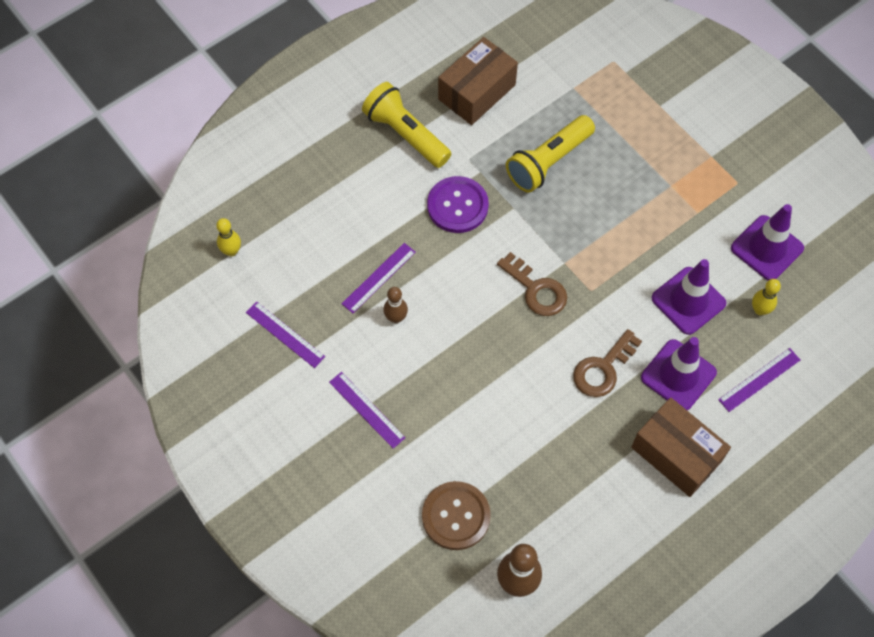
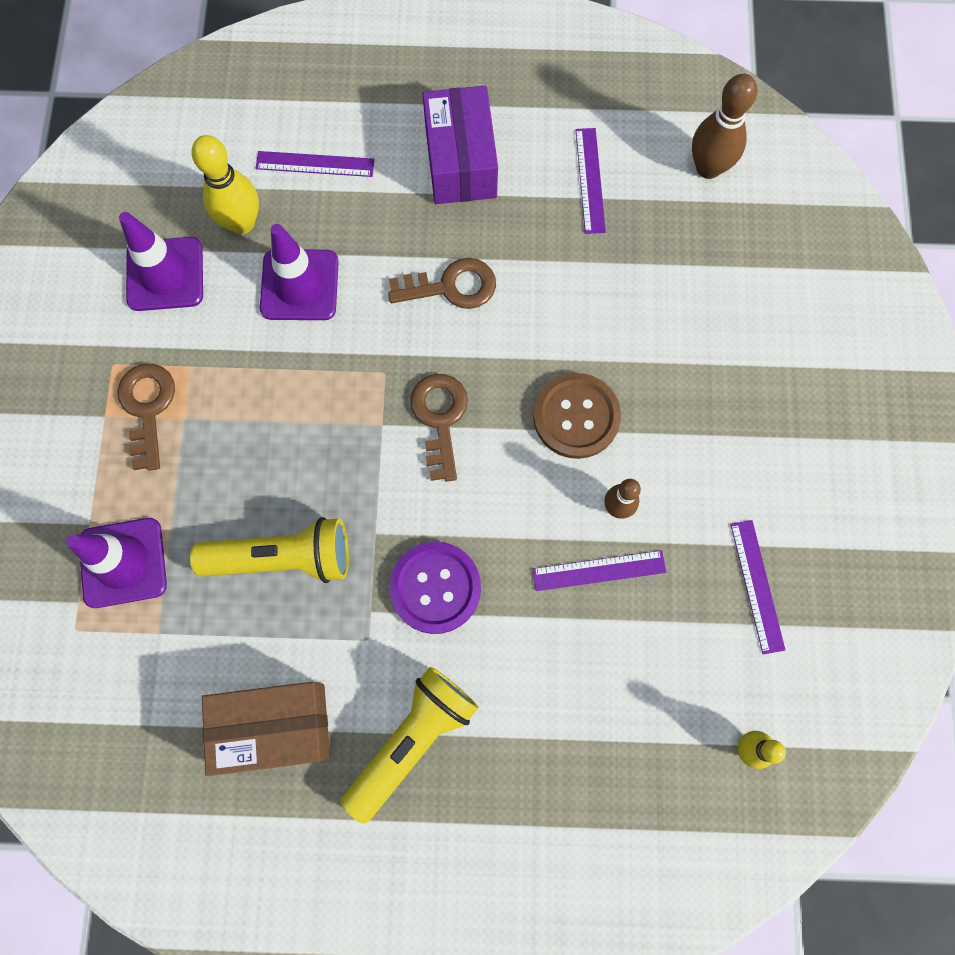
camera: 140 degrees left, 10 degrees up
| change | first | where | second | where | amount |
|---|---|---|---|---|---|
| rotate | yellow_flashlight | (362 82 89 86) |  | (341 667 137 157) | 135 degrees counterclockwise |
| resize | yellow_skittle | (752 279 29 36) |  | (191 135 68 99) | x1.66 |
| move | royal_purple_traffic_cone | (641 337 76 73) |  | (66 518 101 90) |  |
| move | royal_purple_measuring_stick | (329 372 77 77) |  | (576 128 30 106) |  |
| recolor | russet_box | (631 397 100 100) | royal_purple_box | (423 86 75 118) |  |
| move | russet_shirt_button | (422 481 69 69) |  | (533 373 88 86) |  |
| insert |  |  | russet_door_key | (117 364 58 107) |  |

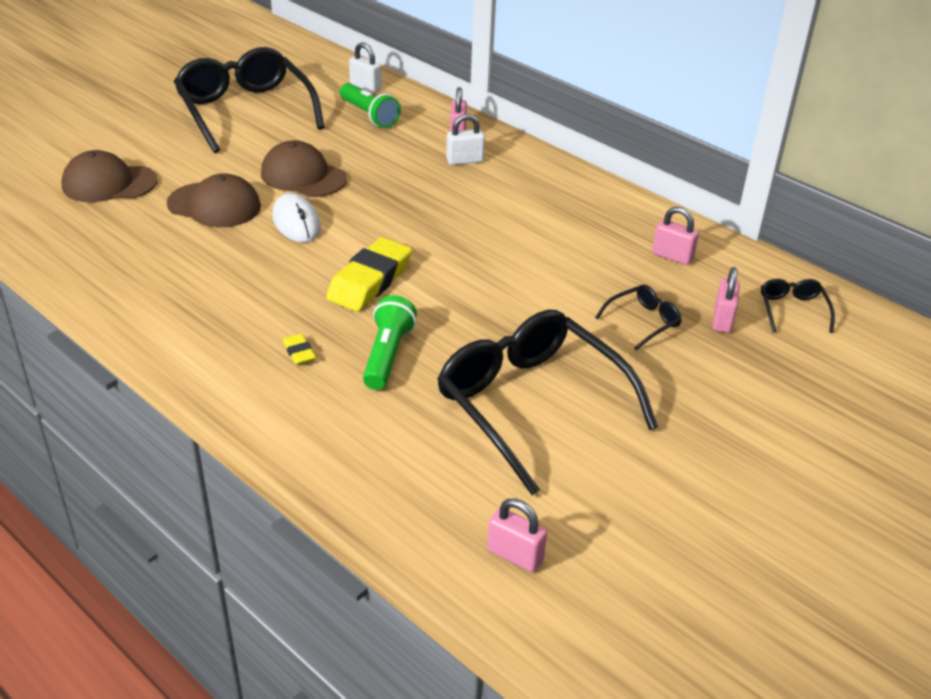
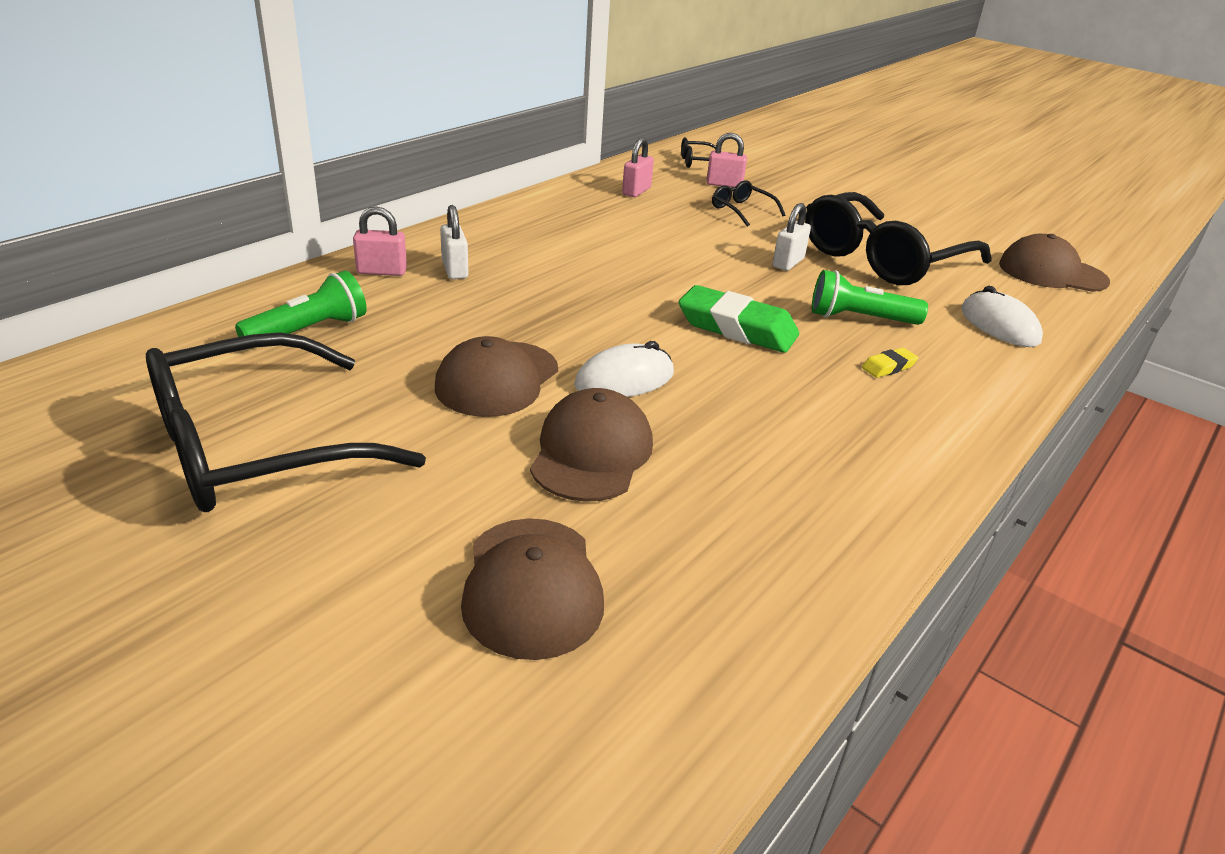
camera: 95 degrees left, 5 degrees down
| change | first | where | second | where | amount |
|---|---|---|---|---|---|
| move | pure_white_small_lock | (349 42 33 51) |  | (772 203 39 68) |  |
| recolor | yellow_pencil_eraser | (326 237 86 74) | green_pencil_eraser | (678 285 121 68) |  |
| replace | rose-pink_small_lock | (487 499 60 73) | russet_cap | (999 234 111 58) |  |
| insert |  |  | pure_white_mouse | (961 286 82 61) |  |

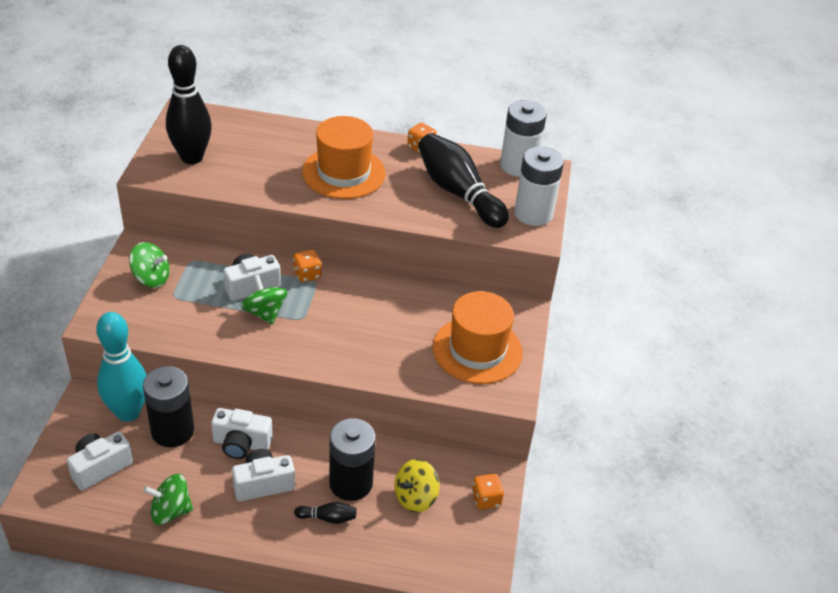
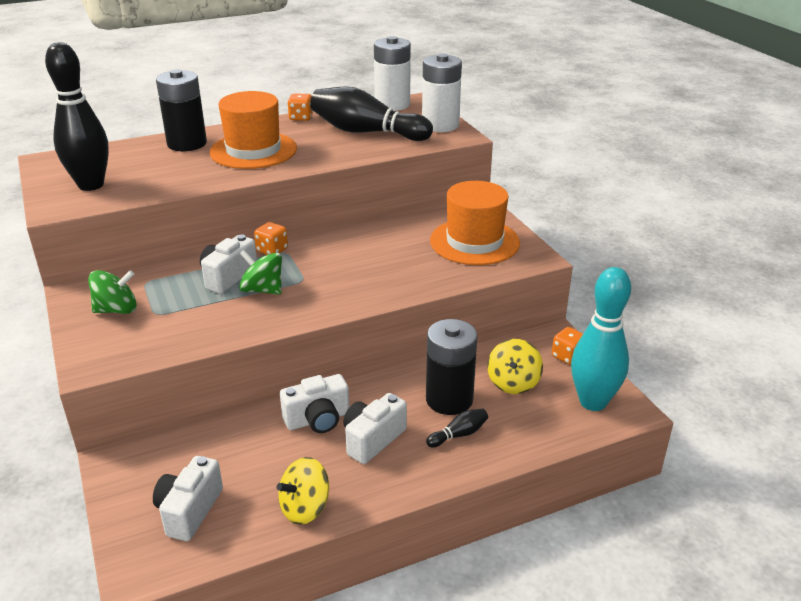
camera: 30 degrees left, 10 degrees down
| change | first | where | second | where | amount |
|---|---|---|---|---|---|
| move | aqua_skittle | (96 312 51 110) |  | (571 267 60 144) |  |
| move | ebony_battery | (143 366 51 81) |  | (156 69 51 82) |  |
| recolor | green_spinning_top | (144 474 49 51) | yellow_spinning_top | (277 457 52 68) |  |

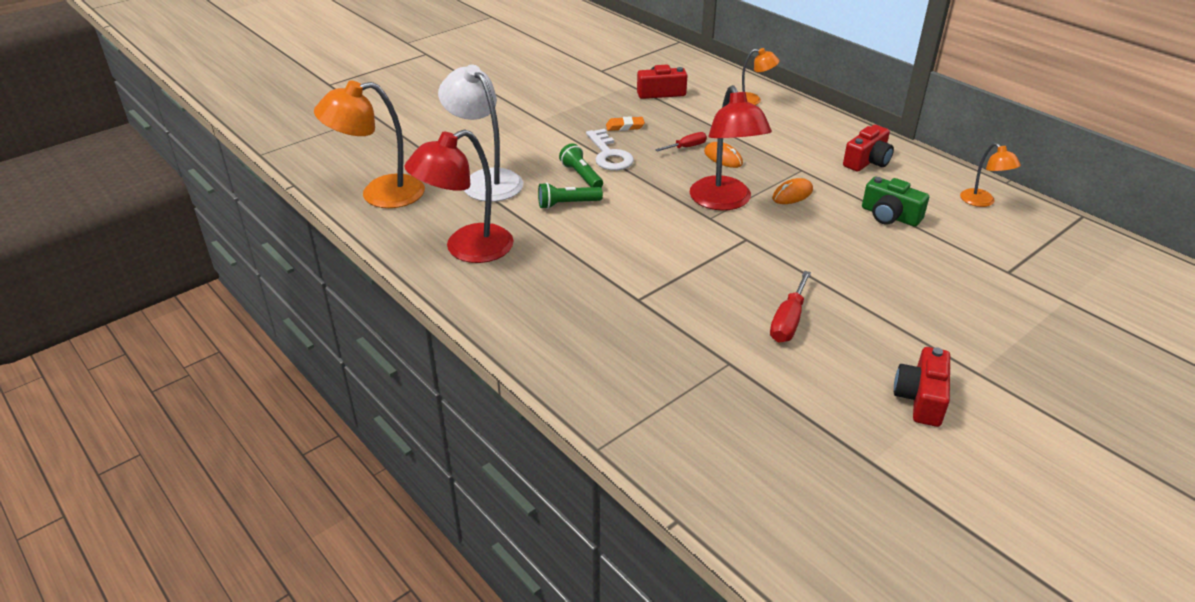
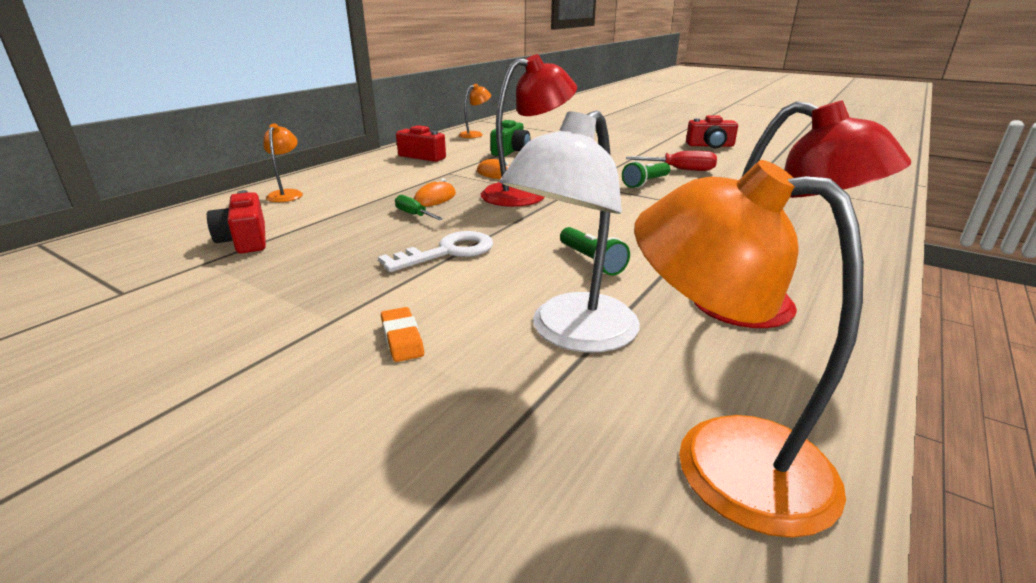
camera: 105 degrees left, 10 degrees down
| change | first | where | second | where | amount |
|---|---|---|---|---|---|
| rotate | bright_orange_reading_lamp | (314 81 111 127) |  | (634 160 230 378) | 150 degrees clockwise |
| move | bright_orange_pencil_eraser | (606 116 39 15) |  | (381 307 43 55) |  |
| recolor | crimson_hand_screwdriver | (655 132 52 20) | green_hand_screwdriver | (395 195 48 25) |  |
| move | green_flashlight | (559 143 44 44) |  | (622 161 48 27) |  |

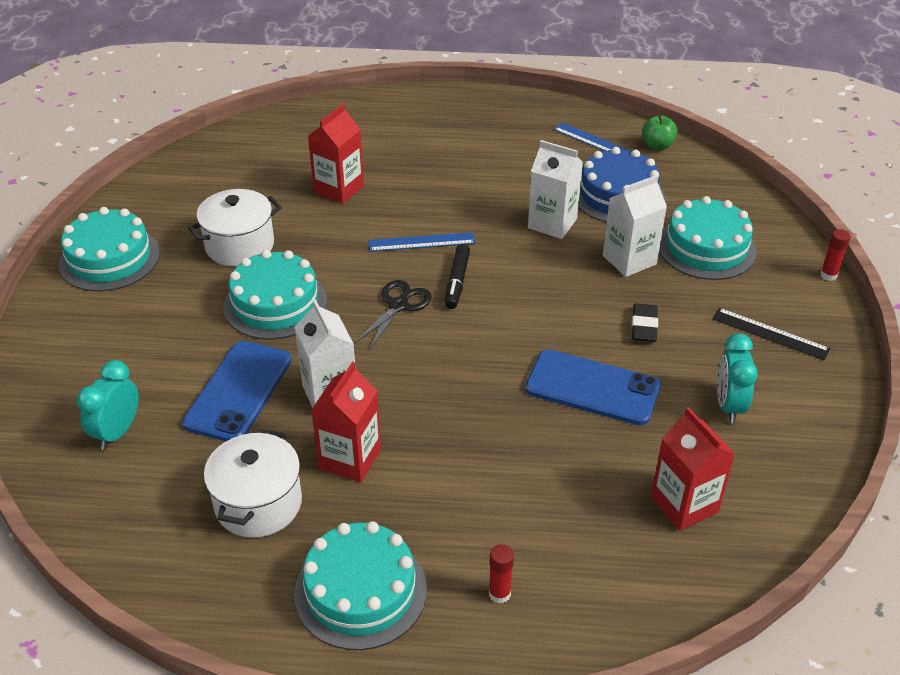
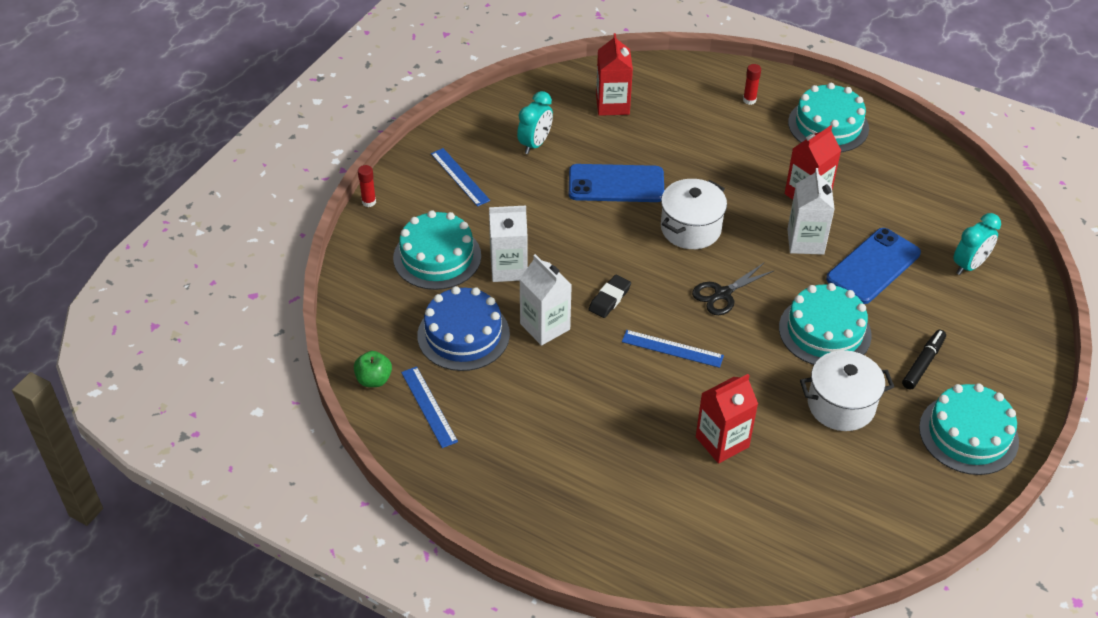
camera: 155 degrees left, 5 degrees up
| change | first | where | second | where | amount |
|---|---|---|---|---|---|
| move | ebony_felt_pen | (445 244 25 65) |  | (902 330 44 60) |  |
| move | ebony_pencil_eraser | (632 303 26 39) |  | (588 275 43 43) |  |
| recolor | ebony_measuring_stick | (712 308 118 52) | royal_blue_measuring_stick | (431 148 59 59) |  |
| rotate | royal_blue_smartphone | (525 349 136 76) |  | (569 164 95 38) | 45 degrees counterclockwise |
| move | pure_white_cooking_pot | (204 429 98 109) |  | (661 179 66 70) |  |

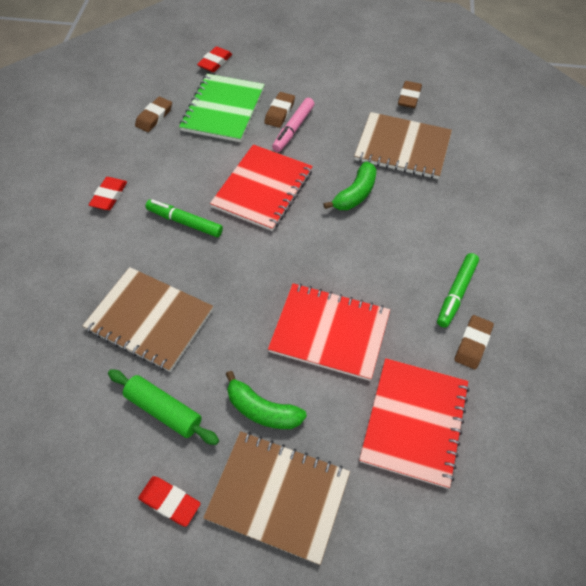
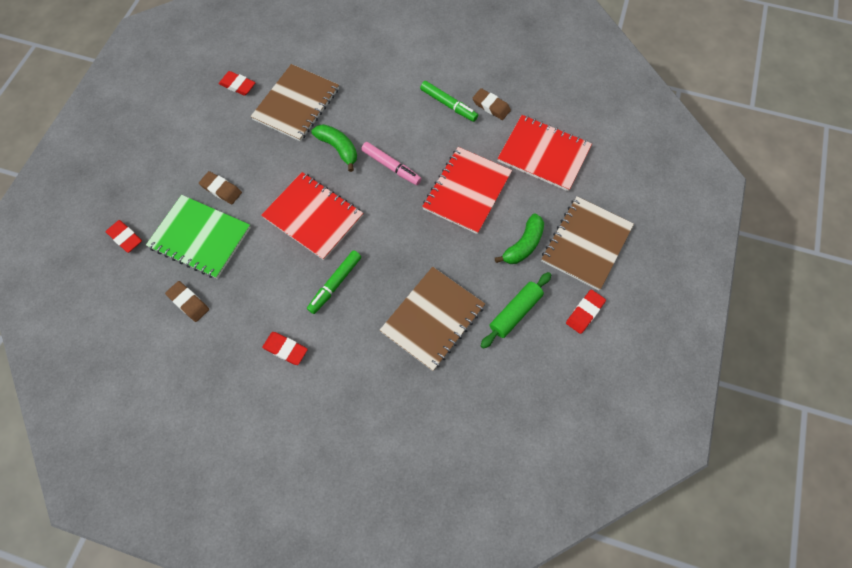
camera: 80 degrees left, 10 degrees up
| change | first | where | second | where | amount |
|---|---|---|---|---|---|
| recolor | russet_pencil_eraser | (398 81 24 27) | crimson_pencil_eraser | (219 71 37 25) |  |
| move | rose-pink_felt_pen | (272 98 42 54) |  | (361 142 61 43) |  |

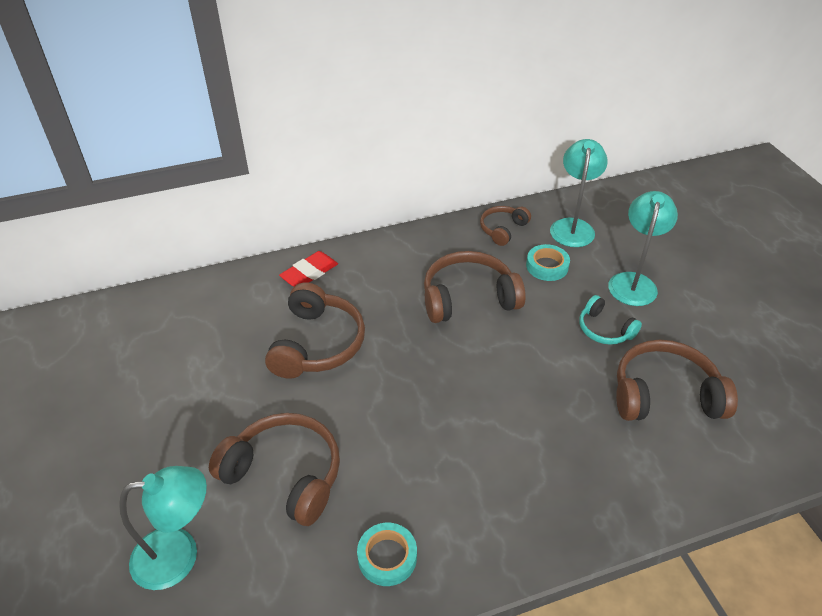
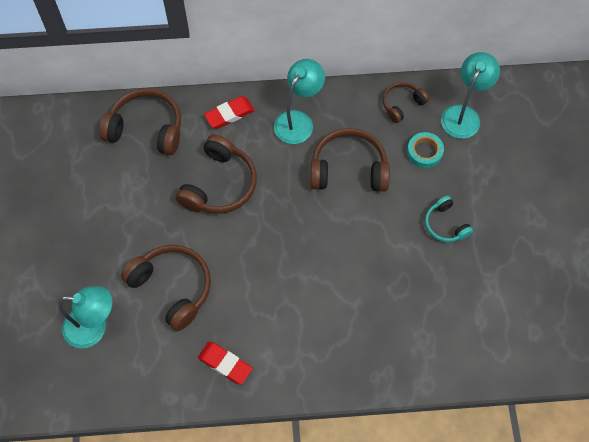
camera: 15 degrees right, 20 degrees up
| change | first | where | second | where | amount |
|---|---|---|---|---|---|
| move | aqua_reading_lamp | (608 191 70 115) |  | (274 59 51 85) |  |
| move | russet_headset | (616 340 122 81) |  | (99 88 82 67) |  |
| replace | aqua_roll_of_tape | (357 523 60 63) | crimson_pencil_eraser | (198 342 55 43) |  |

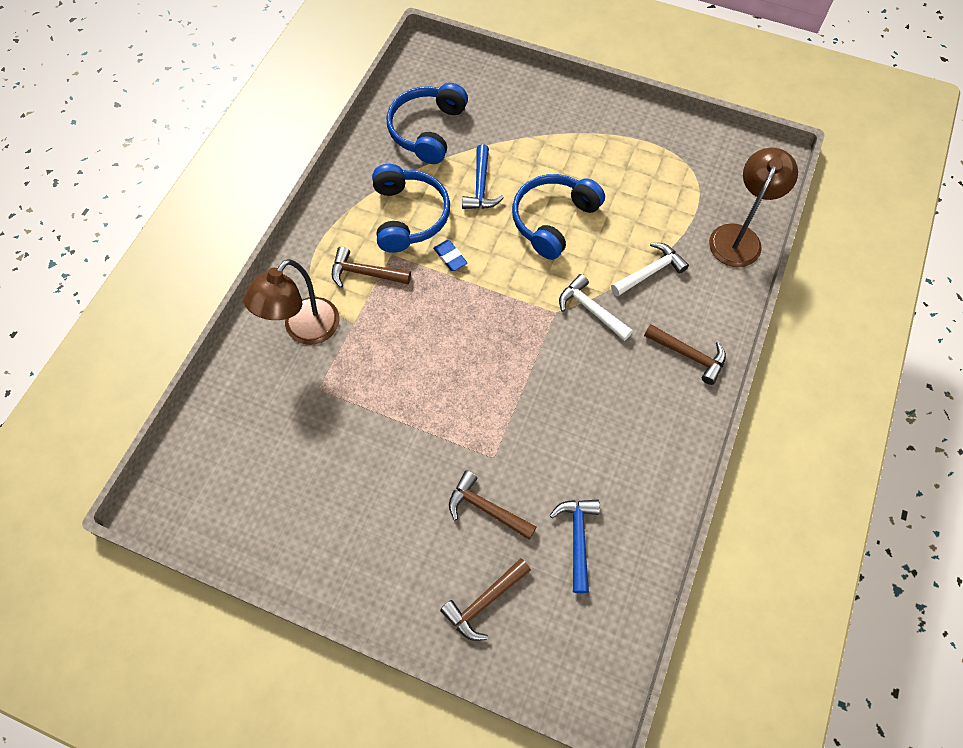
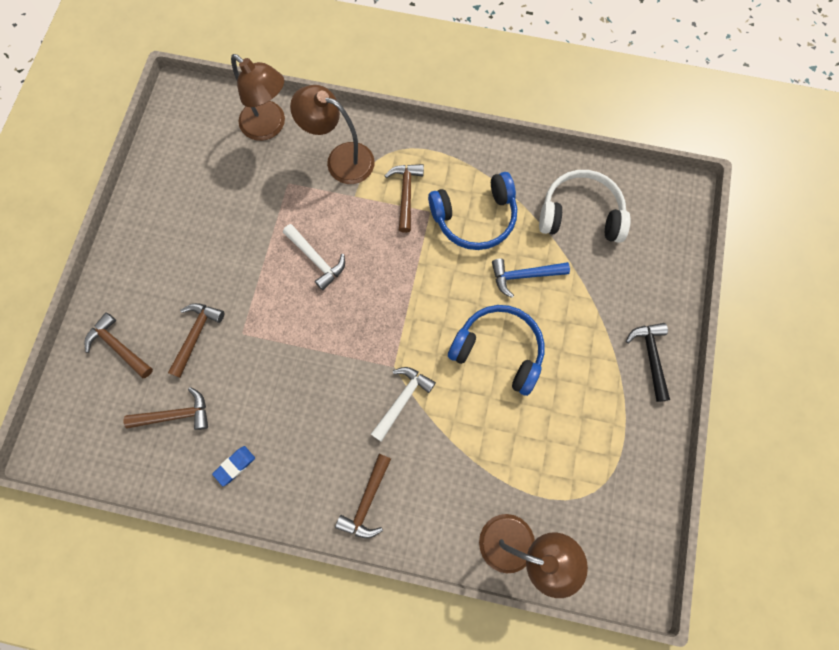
camera: 80 degrees right, 10 degrees up
| change | first | where | second | where | amount |
|---|---|---|---|---|---|
| recolor | royal_blue_headset | (387 83 81 81) | pure_white_headset | (539 170 92 73) |  |
| move | royal_blue_pencil_eraser | (433 240 34 31) |  | (212 446 43 40) |  |
| move | pure_white_claw_hammer | (611 243 78 53) |  | (283 224 62 66) |  |
| recolor | royal_blue_claw_hammer | (550 499 50 94) | russet_claw_hammer | (124 387 84 43) |  |
| insert |  |  | russet_reading_lamp | (231 54 54 87) |  |
| insert |  |  | ebony_claw_hammer | (626 323 44 79) |  |

